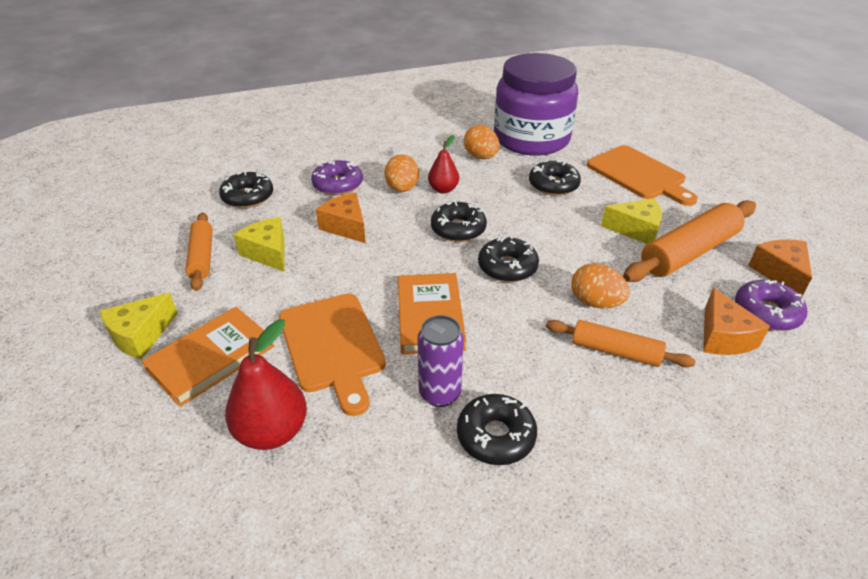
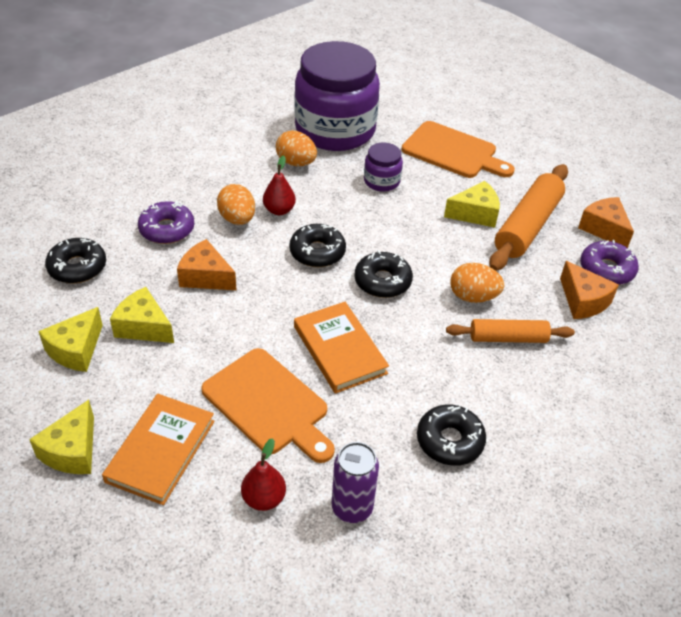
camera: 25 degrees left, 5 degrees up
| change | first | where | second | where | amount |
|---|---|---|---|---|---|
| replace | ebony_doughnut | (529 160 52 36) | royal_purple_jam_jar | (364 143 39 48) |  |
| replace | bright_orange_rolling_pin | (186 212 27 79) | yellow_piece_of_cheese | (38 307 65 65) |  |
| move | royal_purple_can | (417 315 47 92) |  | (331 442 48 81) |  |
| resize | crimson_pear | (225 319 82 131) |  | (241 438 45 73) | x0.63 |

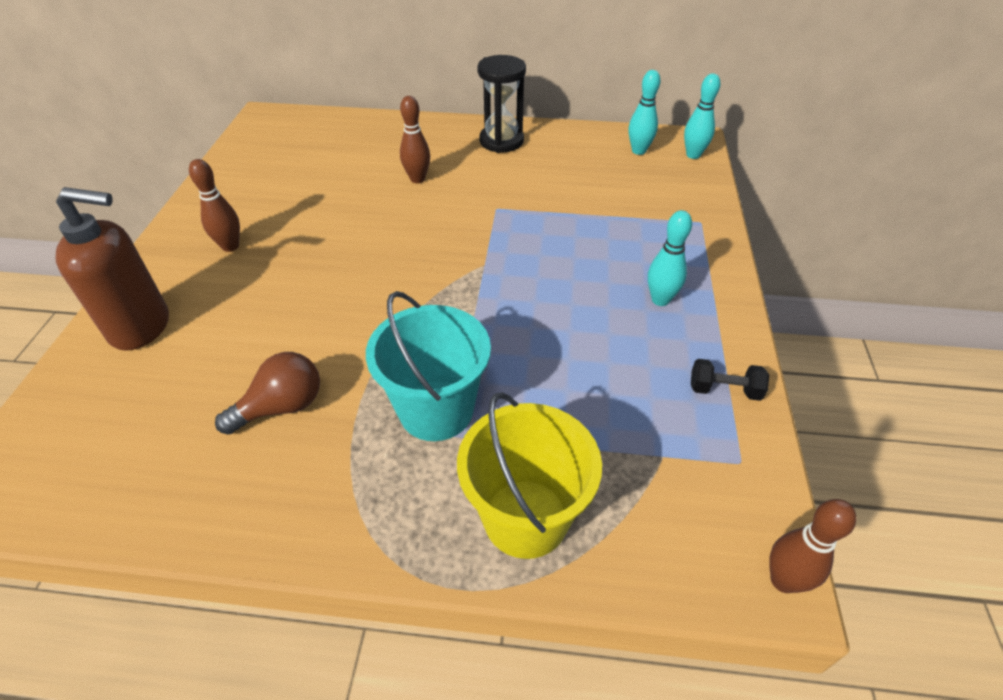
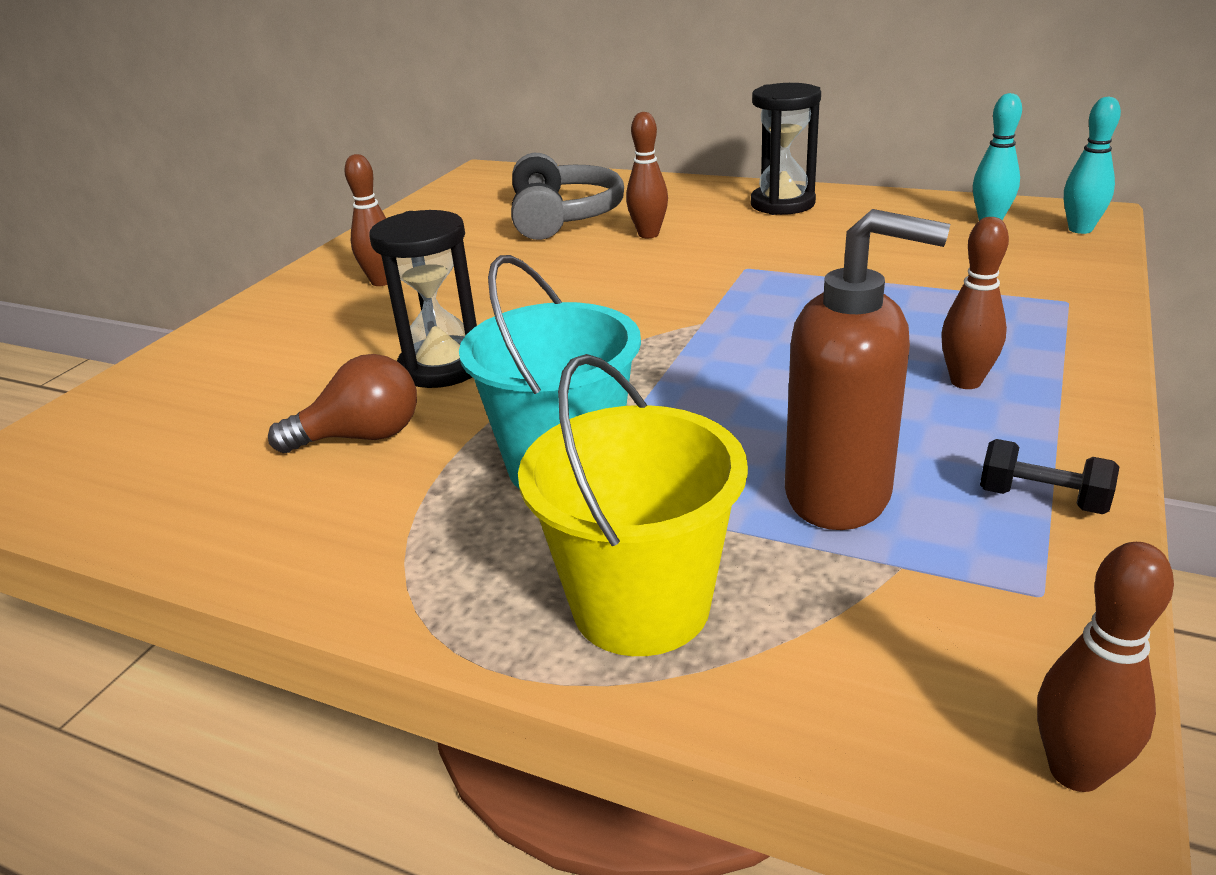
camera: 20 degrees right, 15 degrees down
| change | first | where | second | where | amount |
|---|---|---|---|---|---|
| move | russet_soap_pump | (56 187 113 164) |  | (785 209 165 321) |  |
| recolor | aqua_skittle | (648 210 44 96) | russet_skittle | (941 217 68 172) |  |
| insert |  |  | gray_headset | (511 153 113 87) |  |
| insert |  |  | ebony_sand_timer | (369 210 108 178) |  |

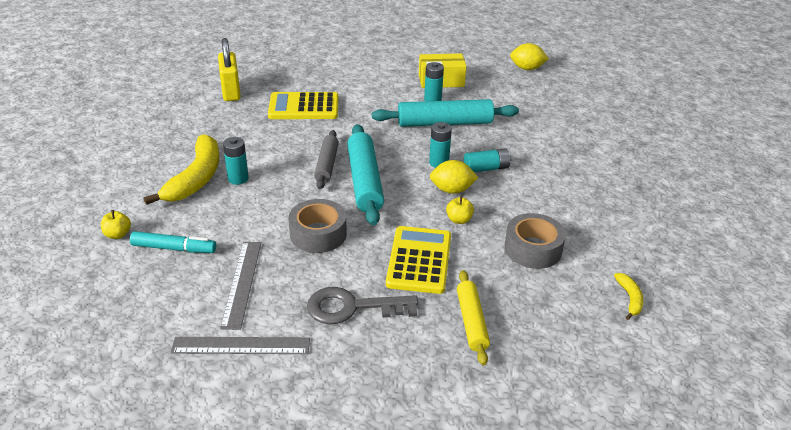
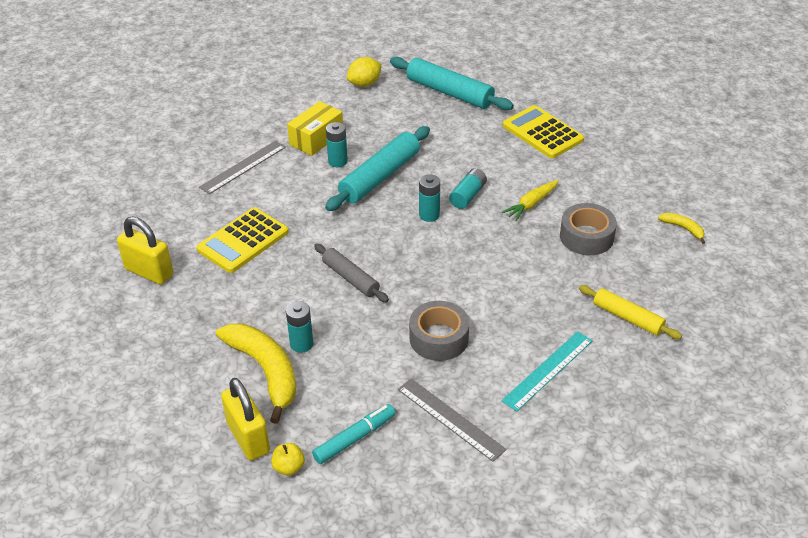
camera: 45 degrees left, 5 degrees up
| change | first | where | second | where | amount |
|---|---|---|---|---|---|
| move | aqua_rolling_pin | (347 124 37 102) |  | (390 57 124 53) |  |
| delete | yellow_lemon | (430 160 49 34) |  |  |  |
| delete | yellow_apple_fruit | (446 196 28 28) |  |  |  |
| move | yellow_pocket_calculator | (386 226 65 68) |  | (503 105 81 53) |  |
| replace | gray_door_key | (307 287 111 37) | aqua_measuring_stick | (501 331 92 81) |  |
| move | gray_measuring_stick | (171 337 139 17) |  | (199 141 87 53) |  |
| insert |  |  | yellow_toy_carrot | (502 180 57 41) |  |
| insert |  |  | yellow_small_lock | (221 378 49 82) |  |

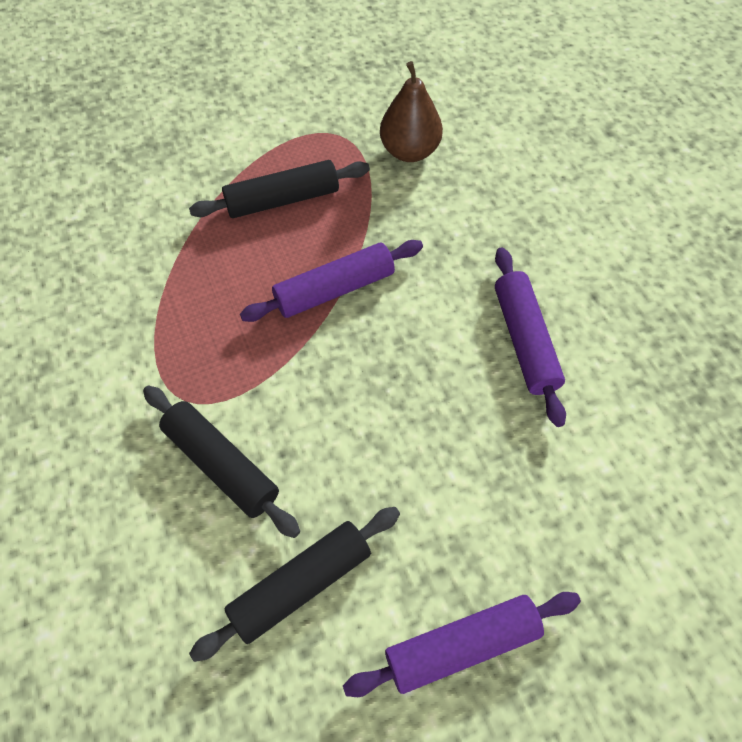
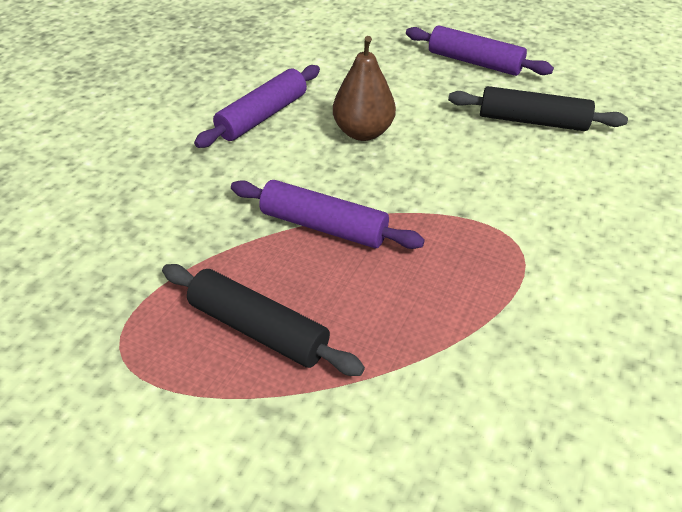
camera: 130 degrees left, 15 degrees down
| change | first | where | second | where | amount |
|---|---|---|---|---|---|
| move | russet_pear | (380 61 63 101) |  | (333 36 63 105) |  |
| delete | ebony_rolling_pin | (143 385 157 153) |  |  |  |

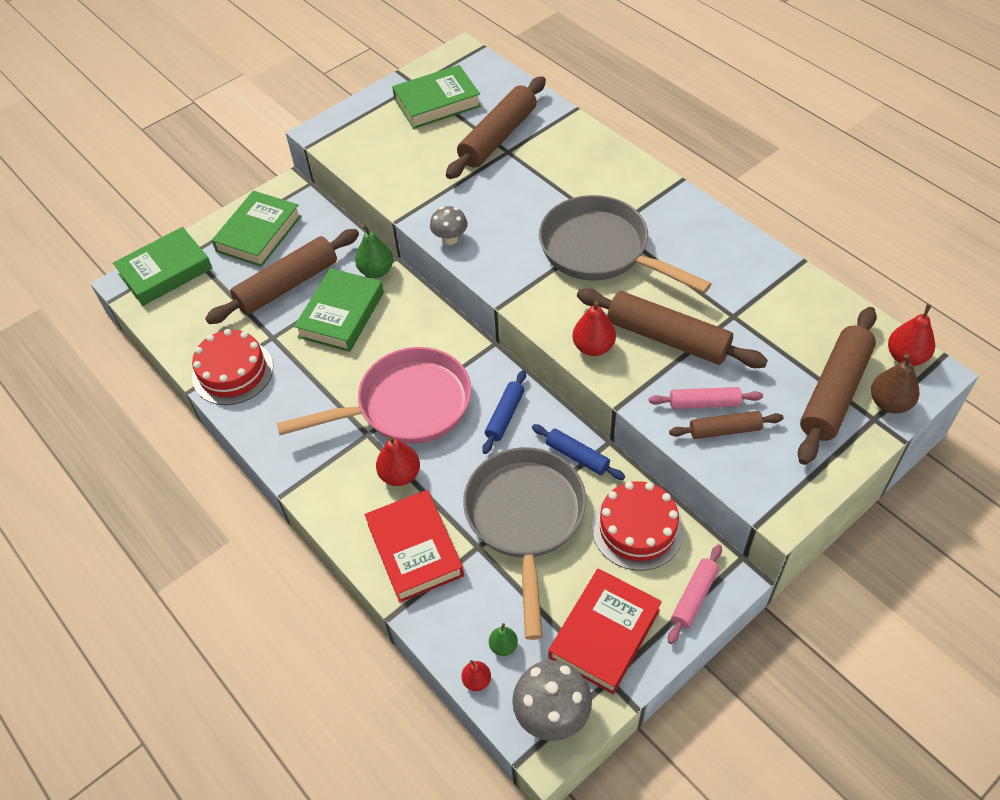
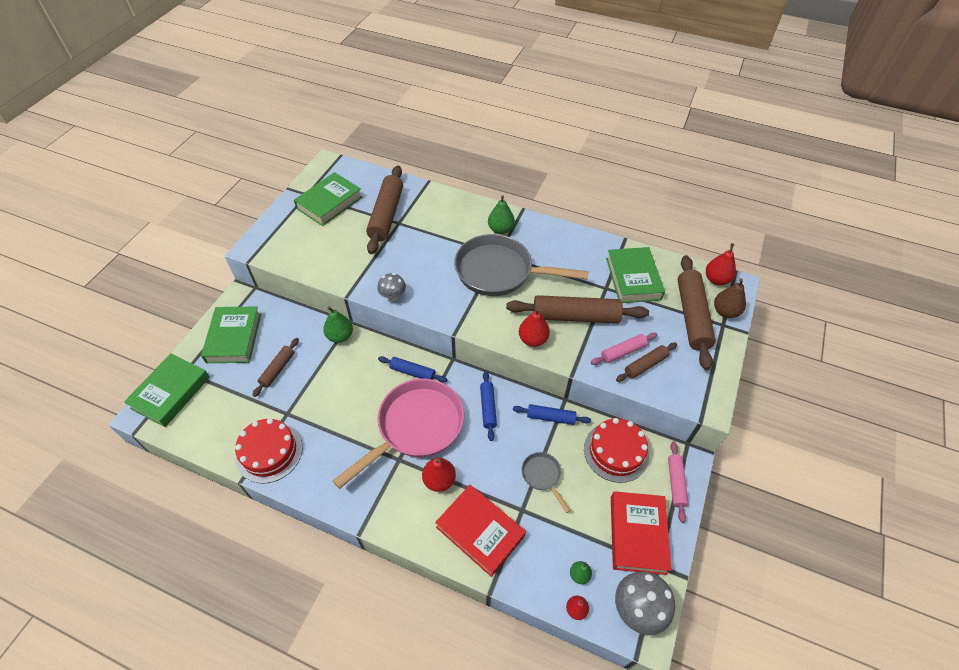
camera: 30 degrees left, 0 degrees up
| change | first | where | second | where | amount |
|---|---|---|---|---|---|
| resize | russet_rolling_pin | (205 229 154 95) |  | (252 338 47 59) | x0.54 |
| move | green_hardback | (294 268 90 84) |  | (606 247 59 56) |  |
| resize | gray_pan | (463 447 123 193) |  | (521 452 50 61) | x0.44 |
| insert |  |  | green_pear | (488 195 27 39) |  |
| insert |  |  | royal_blue_rolling_pin | (378 356 70 26) |  |

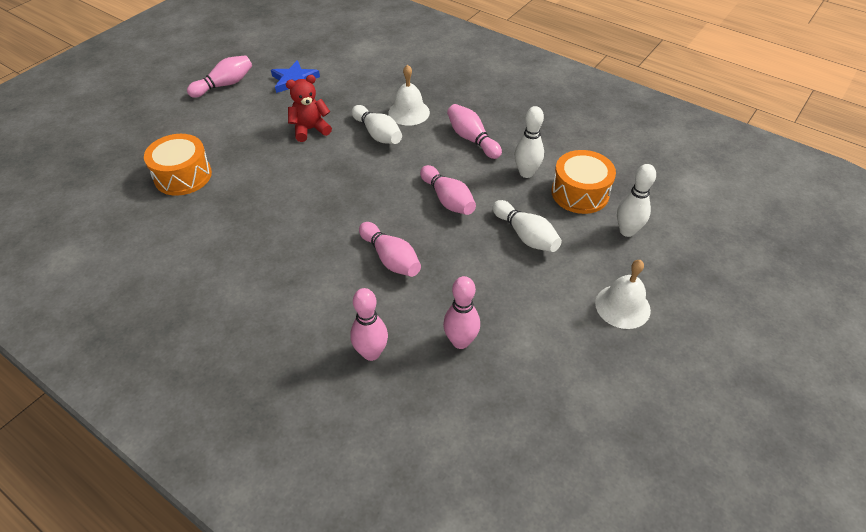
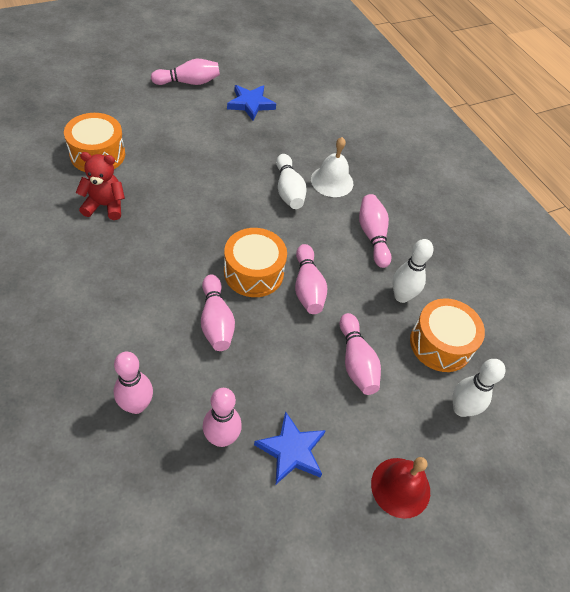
camera: 20 degrees right, 5 degrees up
| change | first | where | second | where | amount |
|---|---|---|---|---|---|
| move | crimson_teddy_bear | (286 75 46 67) |  | (76 152 49 68) |  |
| recolor | pure_white_skittle | (492 200 70 52) | rose-pink_skittle | (340 313 41 82) |  |
| recolor | pure_white_bell | (595 260 56 69) | crimson_bell | (371 457 59 62) |  |
| insert |  |  | bright_orange_snare_drum | (224 228 63 69) |  |
| insert |  |  | royal_blue_star_shape | (254 411 72 73) |  |

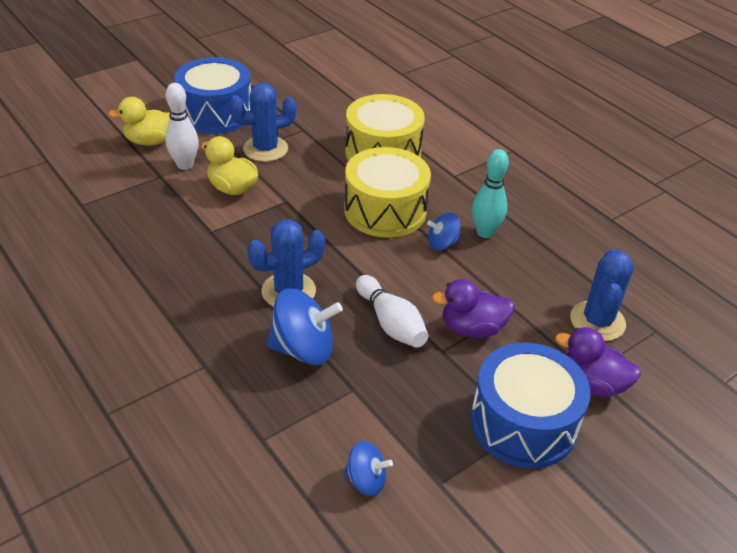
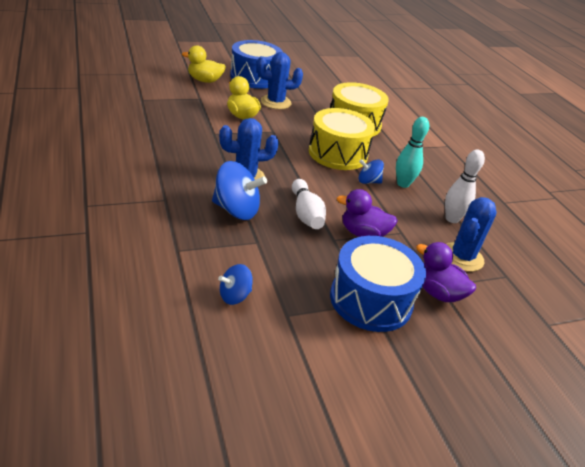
camera: 15 degrees right, 5 degrees down
| change | first | where | second | where | amount |
|---|---|---|---|---|---|
| move | pure_white_skittle | (165 83 34 87) |  | (445 149 40 74) |  |
| rotate | royal_blue_spinning_top | (343 441 50 55) |  | (218 264 35 41) | 120 degrees clockwise |

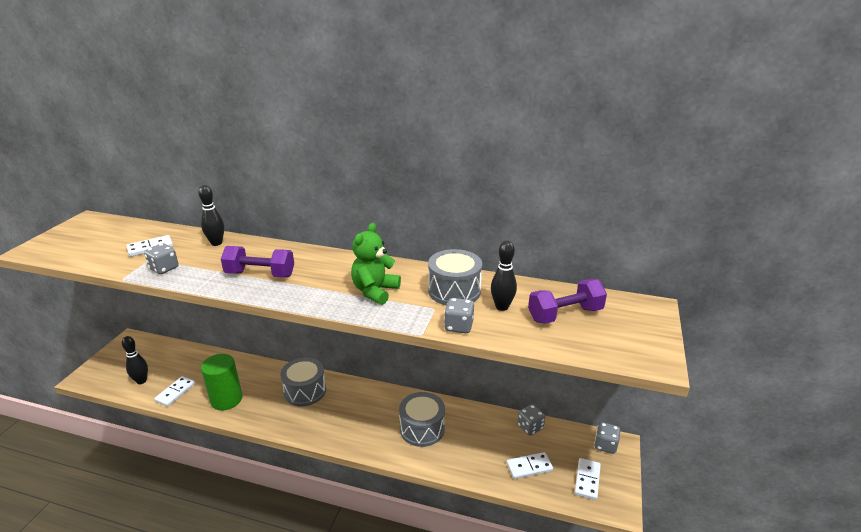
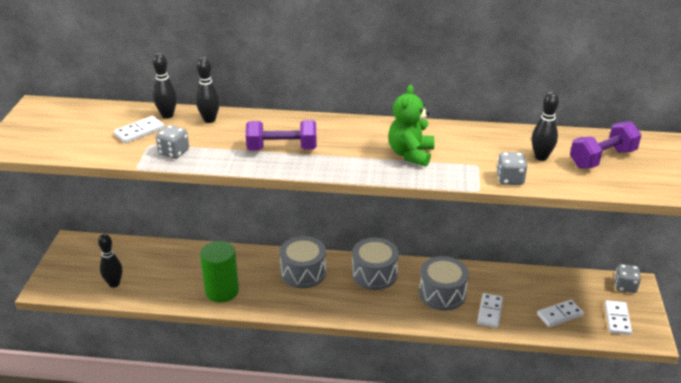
camera: 10 degrees left, 5 degrees up
| change | first | where | second | where | amount |
|---|---|---|---|---|---|
| move | gray_snare_drum | (428 249 54 56) |  | (352 238 47 52) |  |
| move | pure_white_domino_tile | (154 376 41 31) |  | (477 293 26 35) |  |
| delete | gray_die | (517 404 28 31) |  |  |  |
| insert |  |  | ebony_skittle | (153 53 24 66) |  |

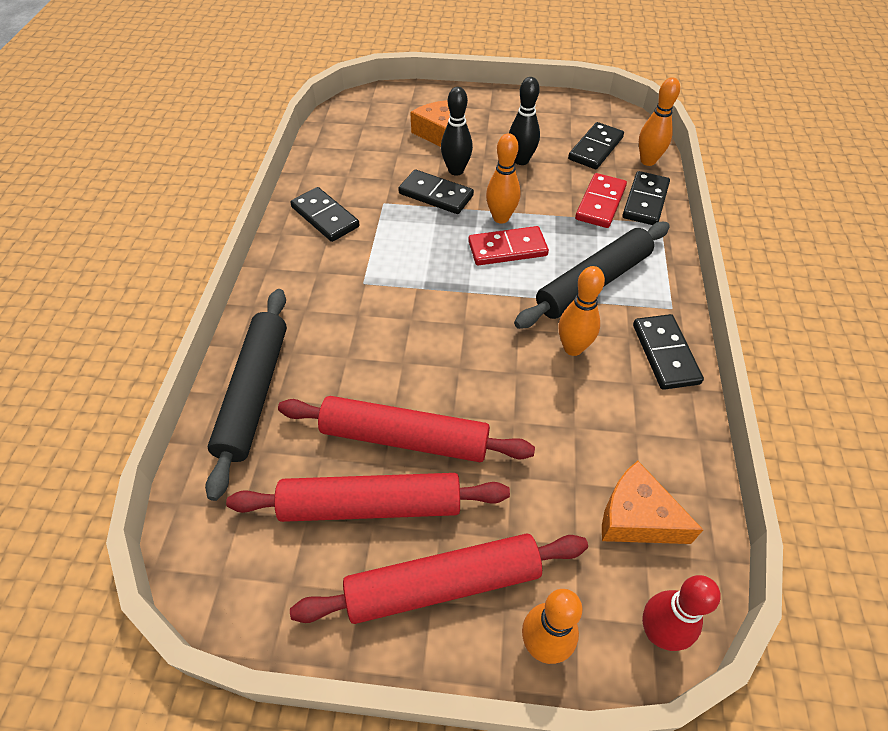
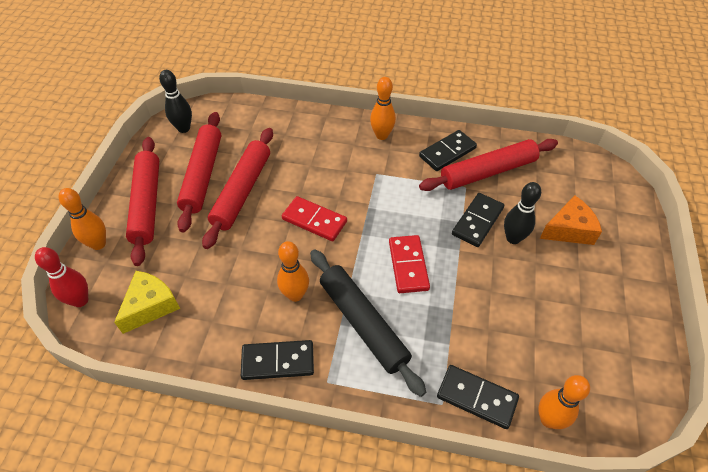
camera: 95 degrees right, 0 degrees up
| change | first | where | second | where | amount |
|---|---|---|---|---|---|
| move | ebony_skittle | (509 77 31 88) |  | (159 70 33 63) |  |
| delete | ebony_domino_tile | (568 122 56 47) |  |  |  |
| move | bright_orange_skittle | (486 133 34 91) |  | (370 77 26 63) |  |
| move | crimson_domino_tile | (575 173 52 55) |  | (282 196 65 45) |  |
| delete | ebony_rolling_pin | (205 289 82 212) |  |  |  |
| recolor | bright_orange_piece_of_cheese | (602 461 101 83) | yellow_piece_of_cheese | (114 271 66 63) |  |
| insert |  |  | crimson_rolling_pin | (419 139 139 52) |  |

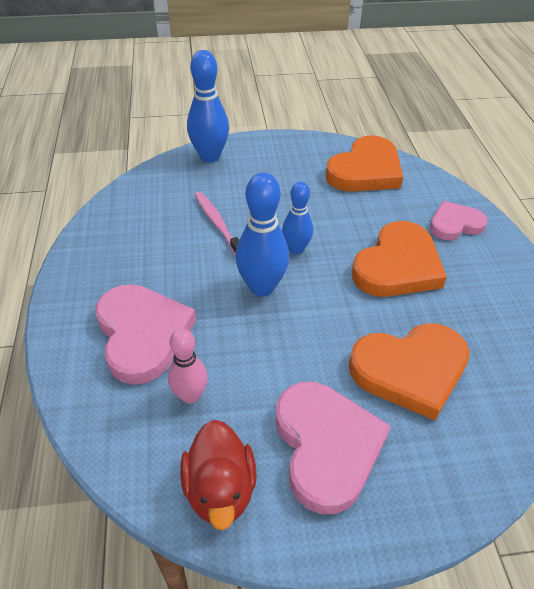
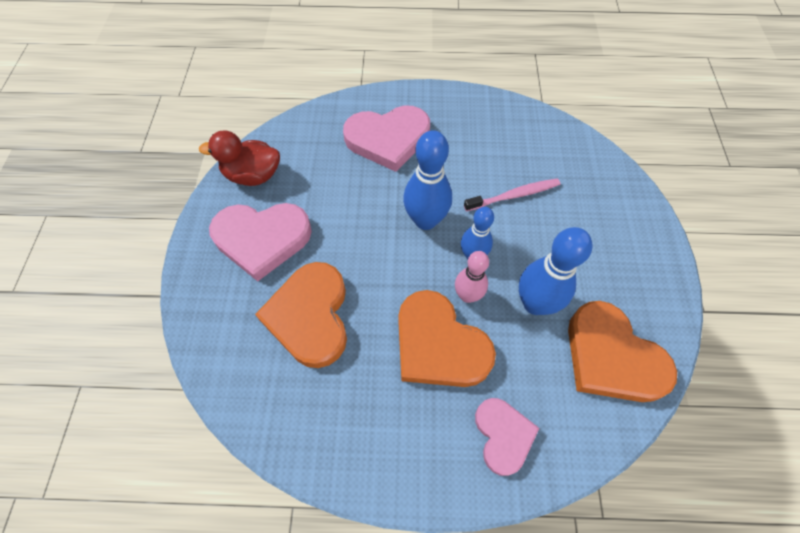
camera: 100 degrees right, 15 degrees up
| change | first | where | second | where | amount |
|---|---|---|---|---|---|
| move | royal_blue_skittle | (187 50 42 113) |  | (519 227 73 88) |  |
| move | rose-pink_skittle | (168 328 40 76) |  | (455 251 34 52) |  |

